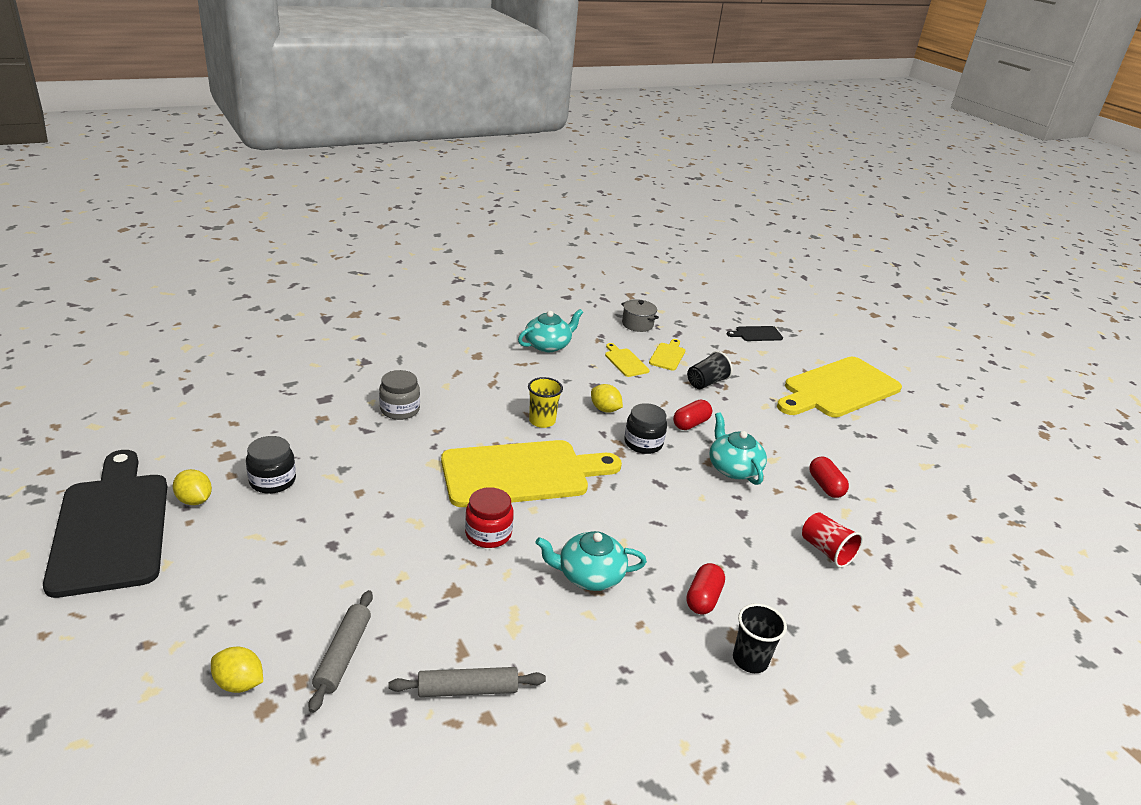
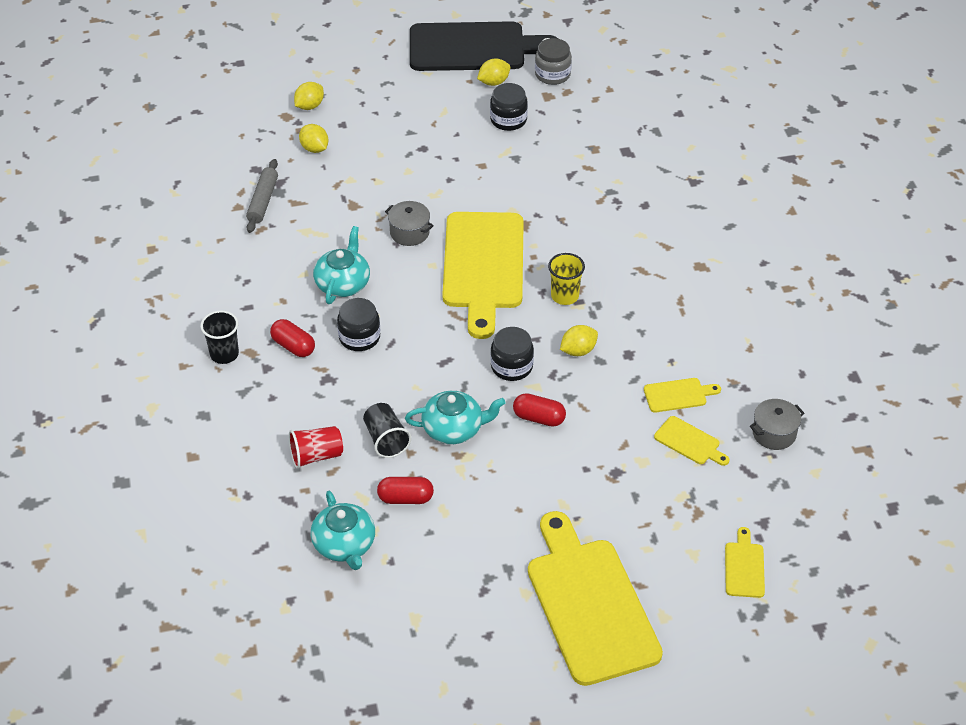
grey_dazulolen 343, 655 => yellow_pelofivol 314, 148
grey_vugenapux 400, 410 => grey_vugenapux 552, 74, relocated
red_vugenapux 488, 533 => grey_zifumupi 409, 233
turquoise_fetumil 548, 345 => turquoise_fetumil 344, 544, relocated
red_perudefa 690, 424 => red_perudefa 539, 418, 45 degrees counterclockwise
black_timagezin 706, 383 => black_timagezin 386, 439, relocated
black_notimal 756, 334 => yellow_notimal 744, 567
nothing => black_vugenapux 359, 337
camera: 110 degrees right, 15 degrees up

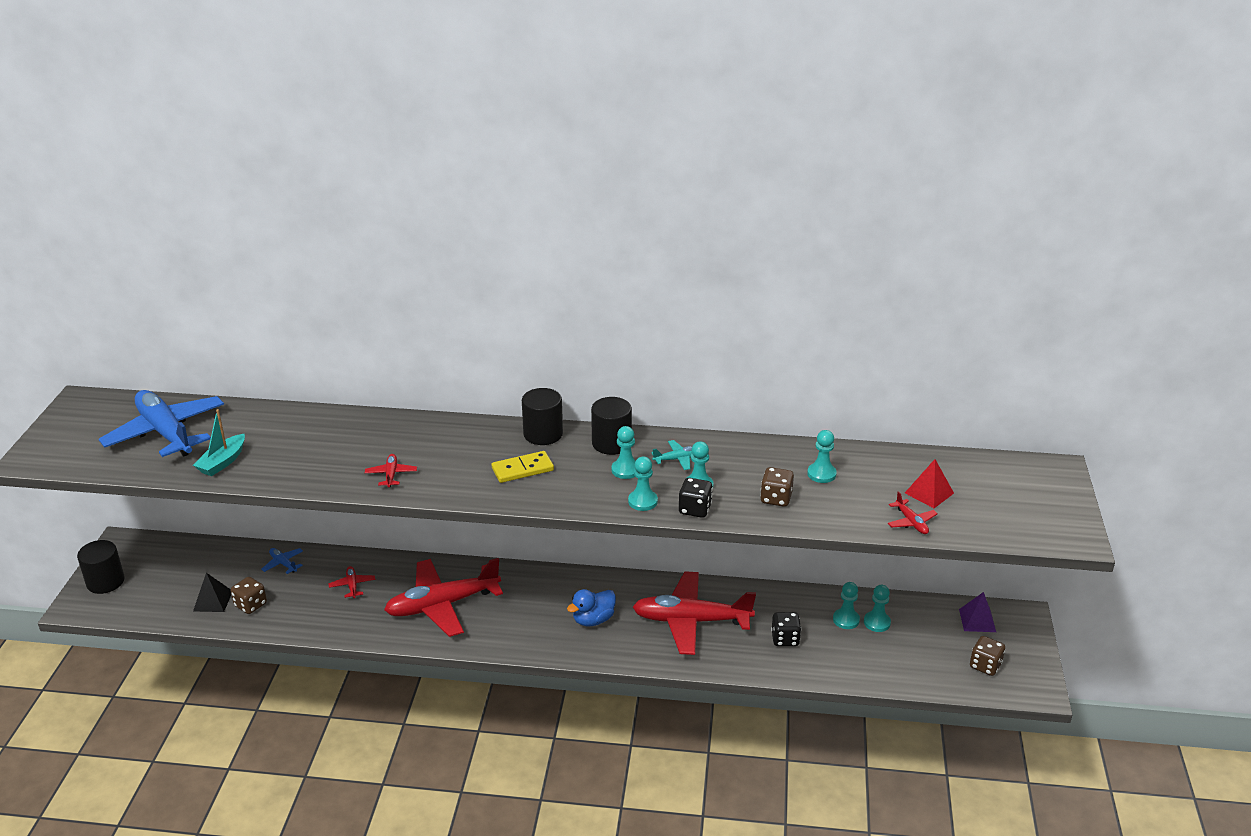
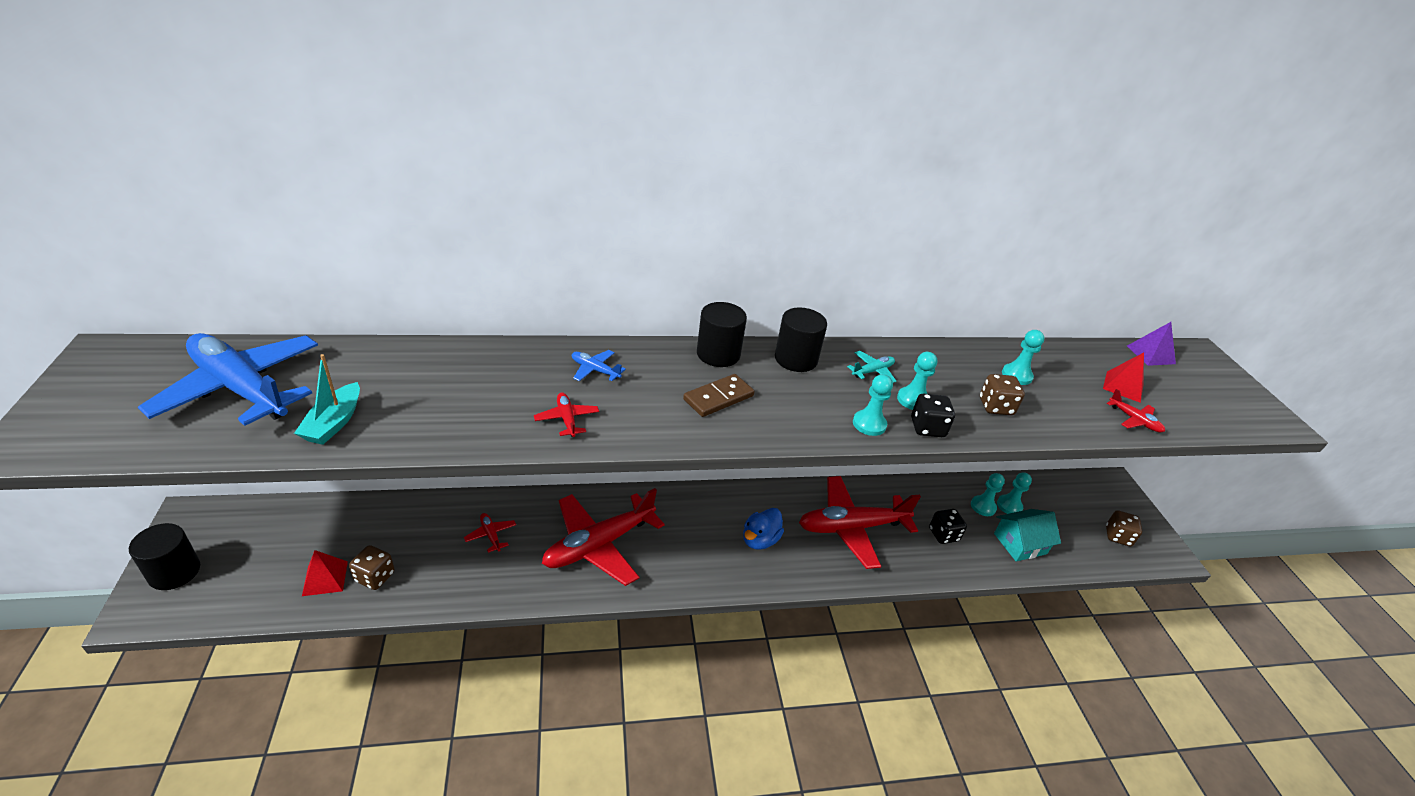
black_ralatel 213, 601 => red_ralatel 325, 578
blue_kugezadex 283, 564 => blue_kugezadex 595, 370, relocated
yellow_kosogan 522, 469 => brown_kosogan 718, 398
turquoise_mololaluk 625, 470 => nothing
purple_ralatel 977, 620 => purple_ralatel 1150, 355, relocated
nothing => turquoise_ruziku 1020, 543
camera: 20 degrees left, 5 degrees up

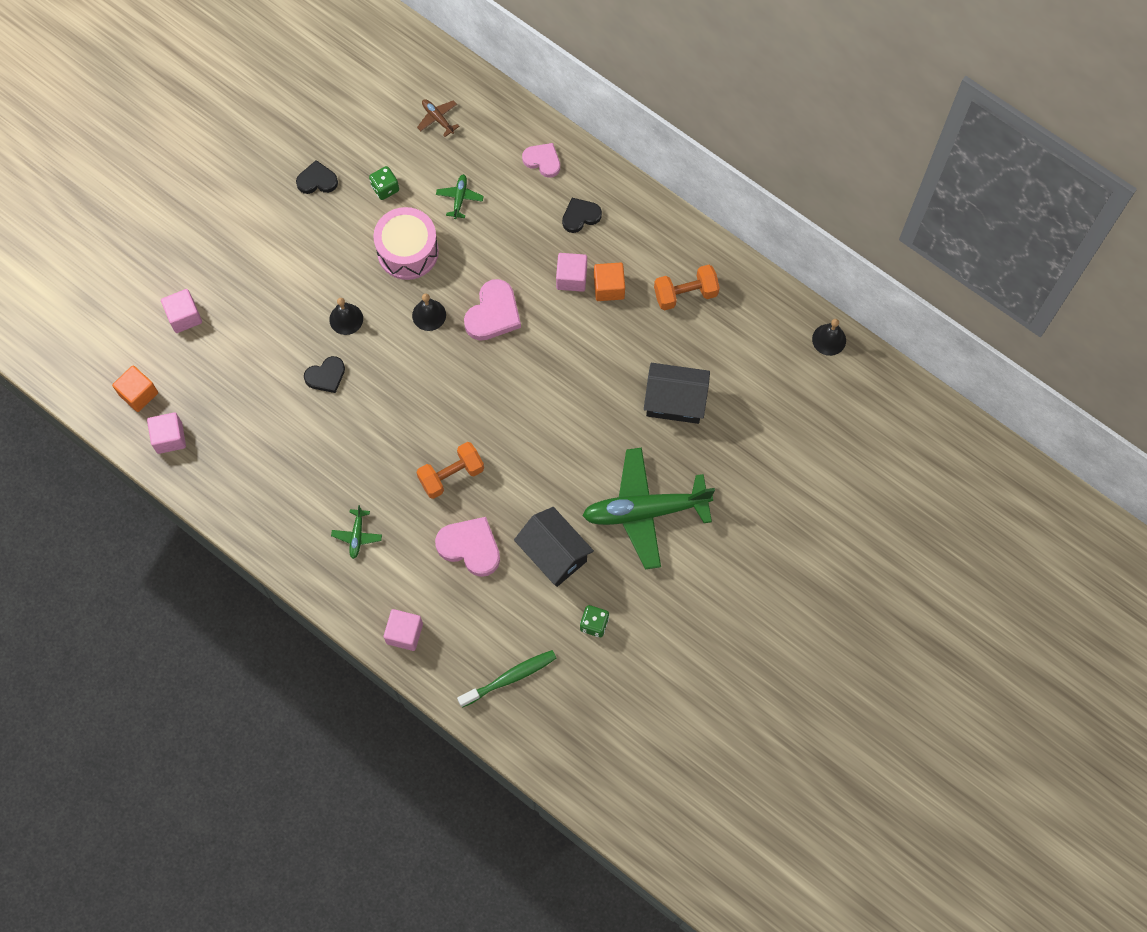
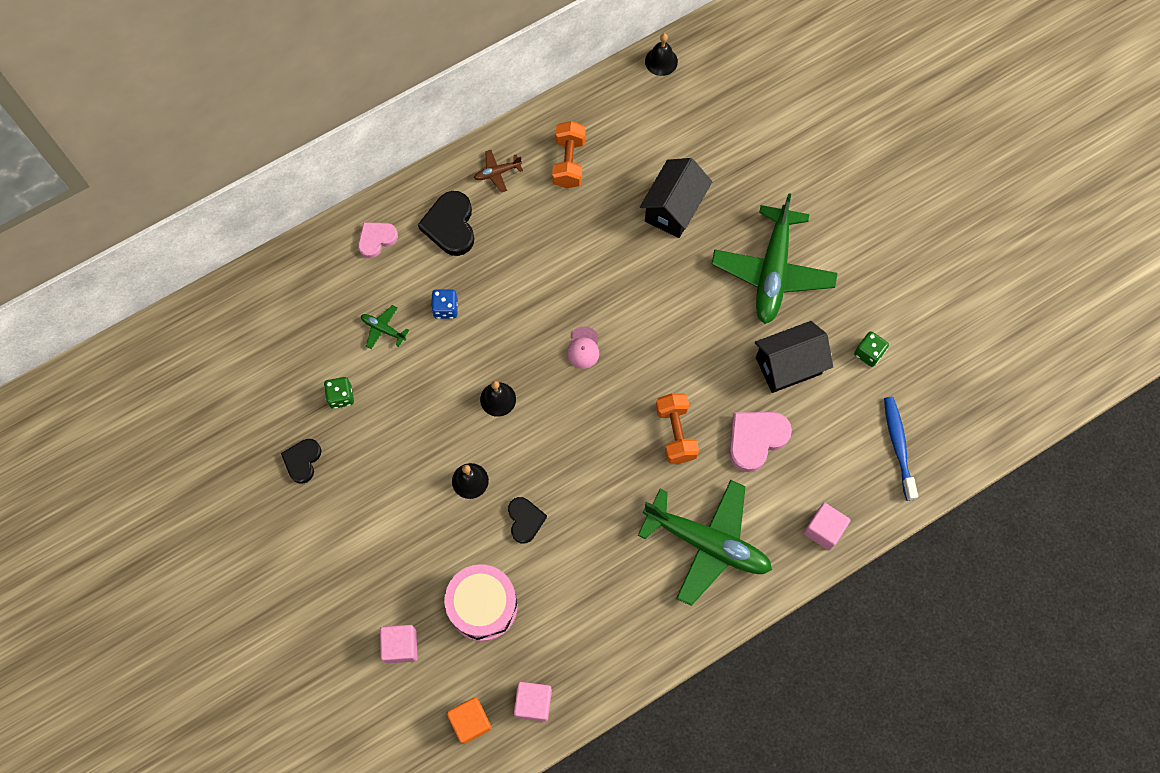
green_kugezadex 357, 536 => green_kugezadex 708, 543, x2.49
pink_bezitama 408, 251 => pink_bezitama 483, 606, relocated
brown_kugezadex 437, 118 => brown_kugezadex 497, 173, relocated
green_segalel 510, 678 => blue_segalel 898, 446
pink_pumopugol 493, 314 => nothing
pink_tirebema 571, 278 => nothing
black_pumopugol 580, 216 => black_pumopugol 450, 226, x1.56
orange_tirebema 609, 287 => nothing
nothing => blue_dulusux 445, 308
nothing => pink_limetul 583, 348
camera: 70 degrees left, 0 degrees up

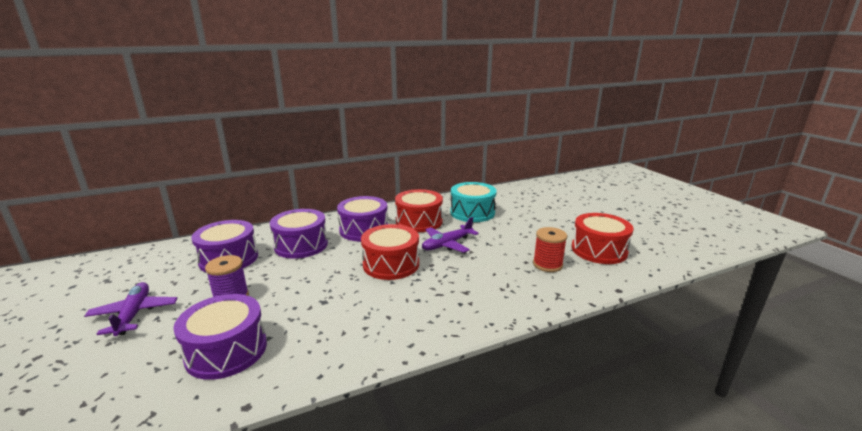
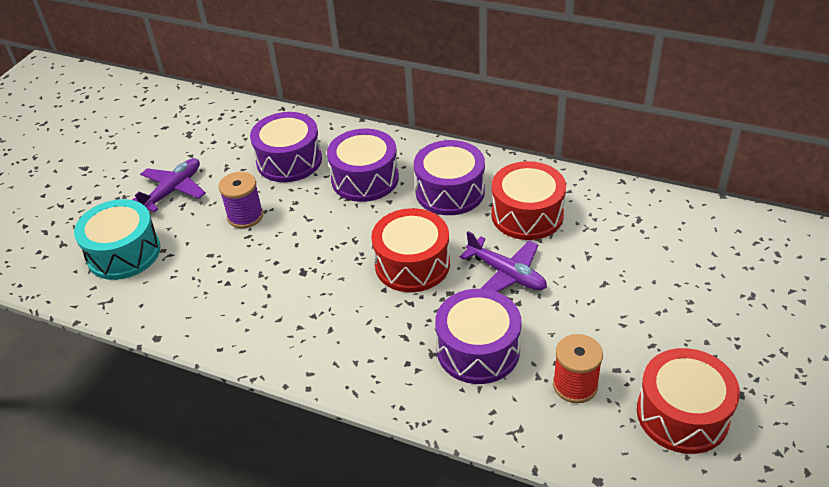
purple_bezitama 226, 350 => purple_bezitama 478, 350, relocated
purple_kugezadex 447, 244 => purple_kugezadex 507, 274, 150 degrees counterclockwise
turquoise_bezitama 472, 212 => turquoise_bezitama 124, 253, relocated
camera: 50 degrees right, 20 degrees up

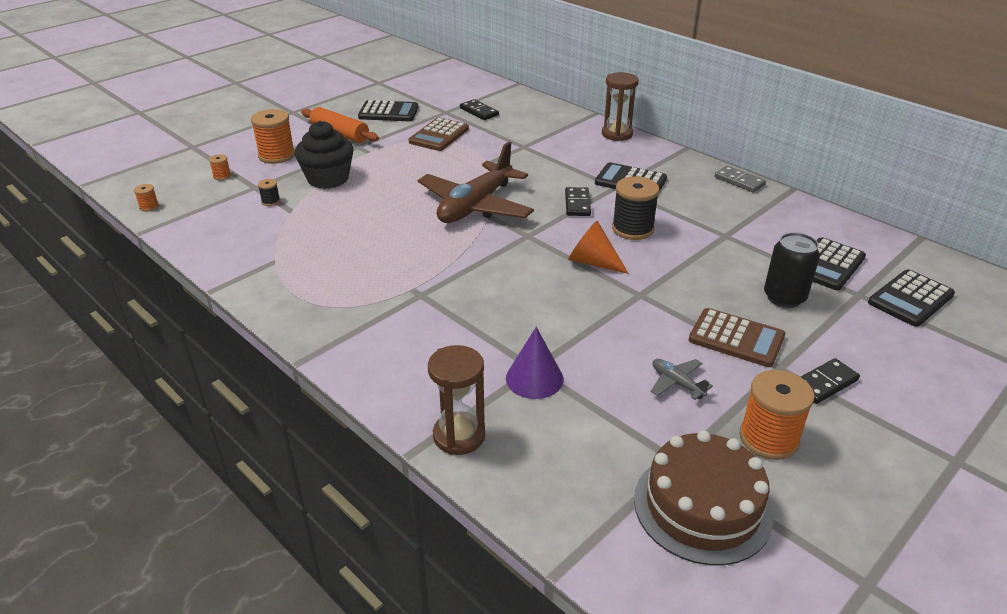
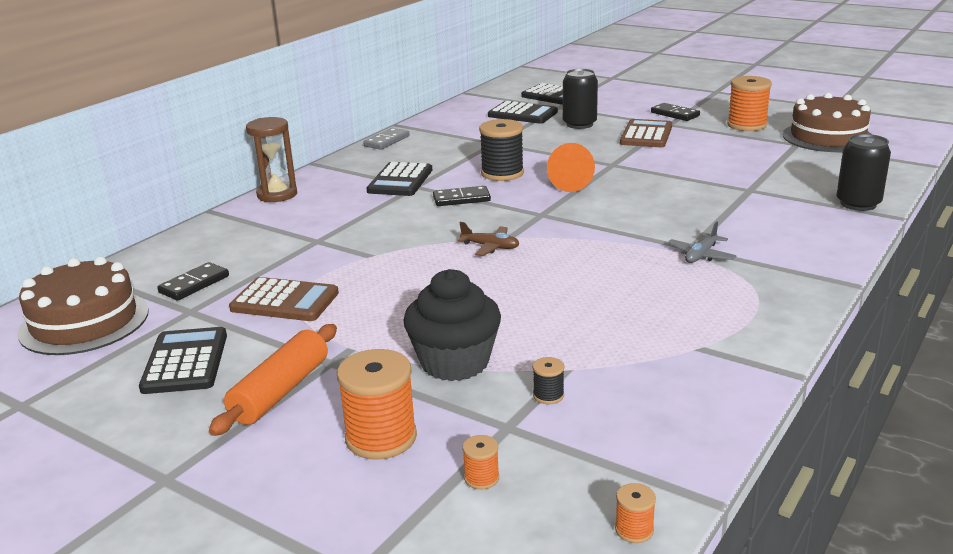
brown_kugezadex 475, 206 => brown_kugezadex 490, 247, x0.41
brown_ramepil 459, 436 => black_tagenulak 858, 204
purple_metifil 534, 378 => nothing
grey_kugezadex 677, 383 => grey_kugezadex 701, 255, relocated
nothing => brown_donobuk 84, 322
camera: 100 degrees left, 10 degrees down

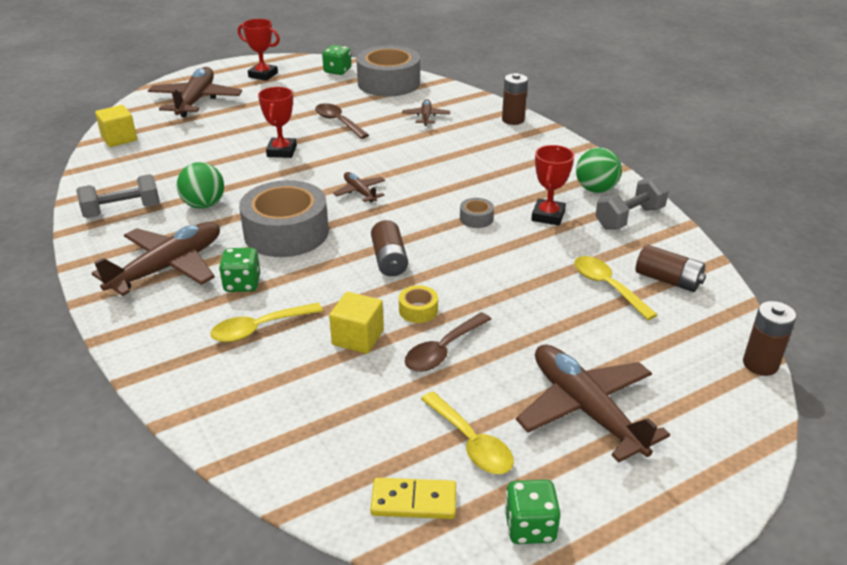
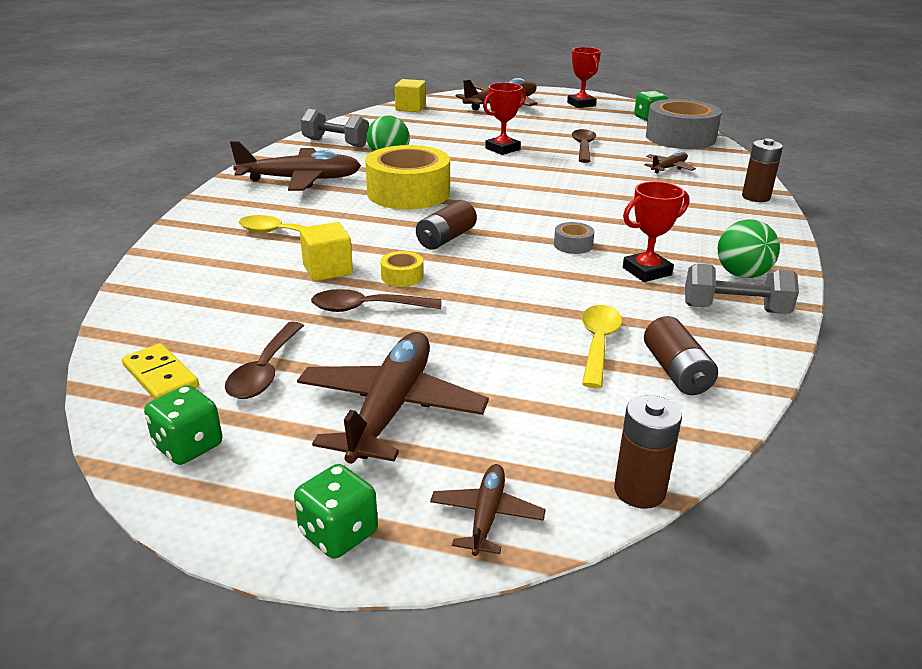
green_dulusux 242, 284 => green_dulusux 338, 533, relocated
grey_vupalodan 286, 232 => yellow_vupalodan 408, 193
brown_kugezadex 360, 192 => brown_kugezadex 486, 516, relocated
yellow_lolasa 471, 443 => brown_lolasa 265, 371
camera: 45 degrees right, 5 degrees down

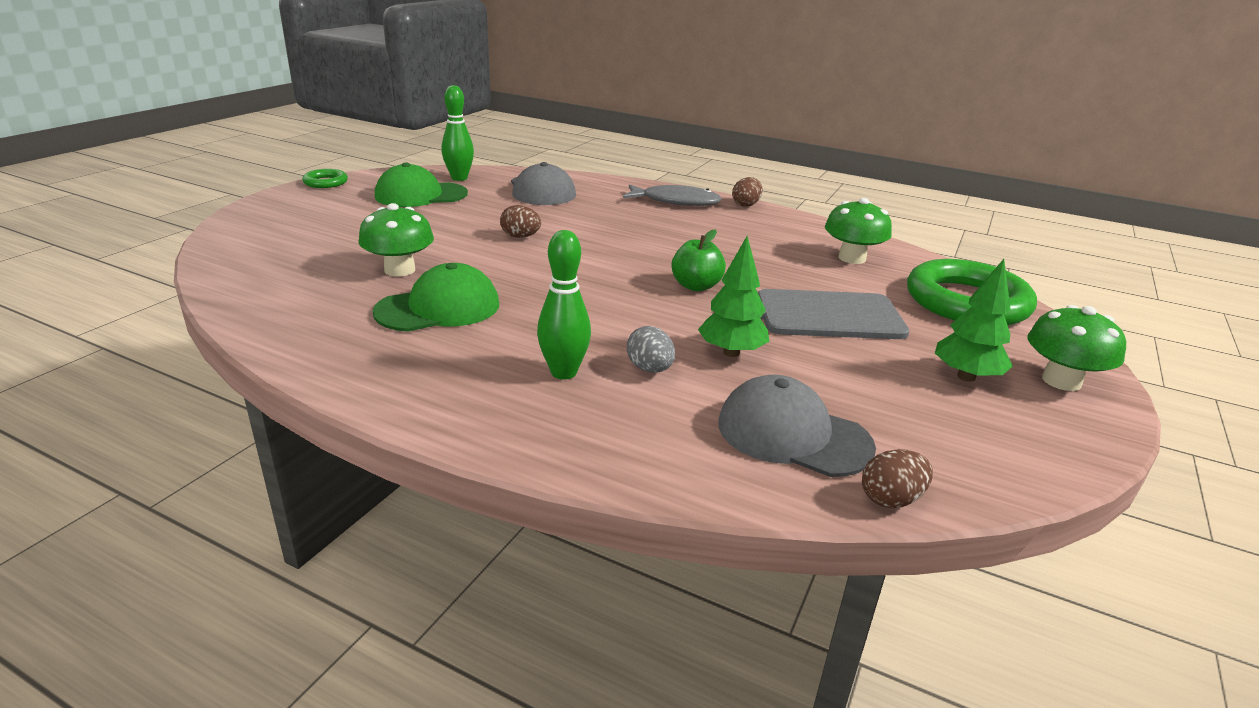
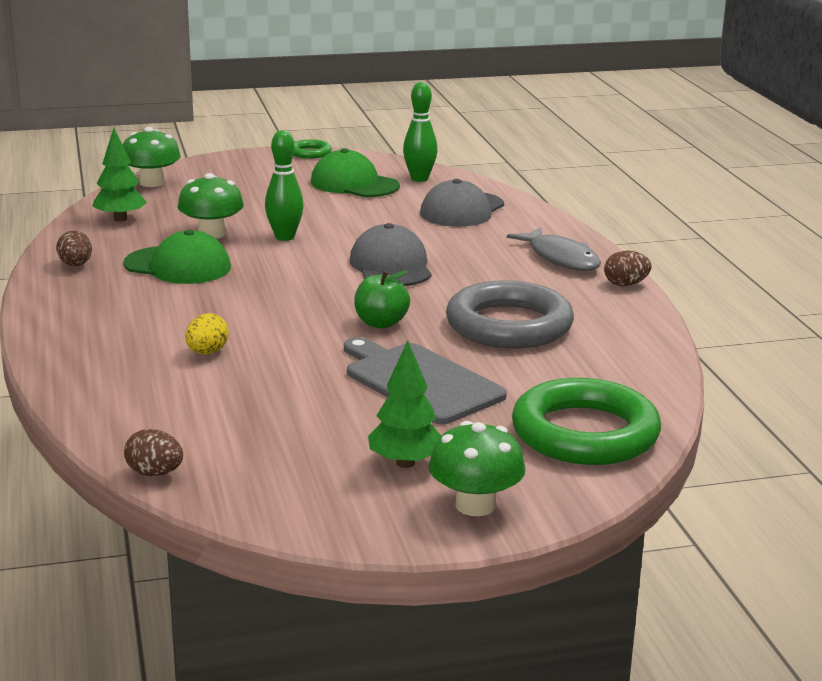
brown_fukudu 520, 237 => brown_fukudu 75, 265, relocated
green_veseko 563, 372 => green_veseko 284, 237, relocated
grey_fukudu 650, 369 => yellow_fukudu 207, 352
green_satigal 731, 352 => green_satigal 120, 219, relocated
grey_limetul 793, 434 => grey_limetul 391, 266, relocated
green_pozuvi 852, 258 => green_pozuvi 152, 183, relocated
nothing => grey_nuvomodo 509, 325
camera: 50 degrees right, 5 degrees down

